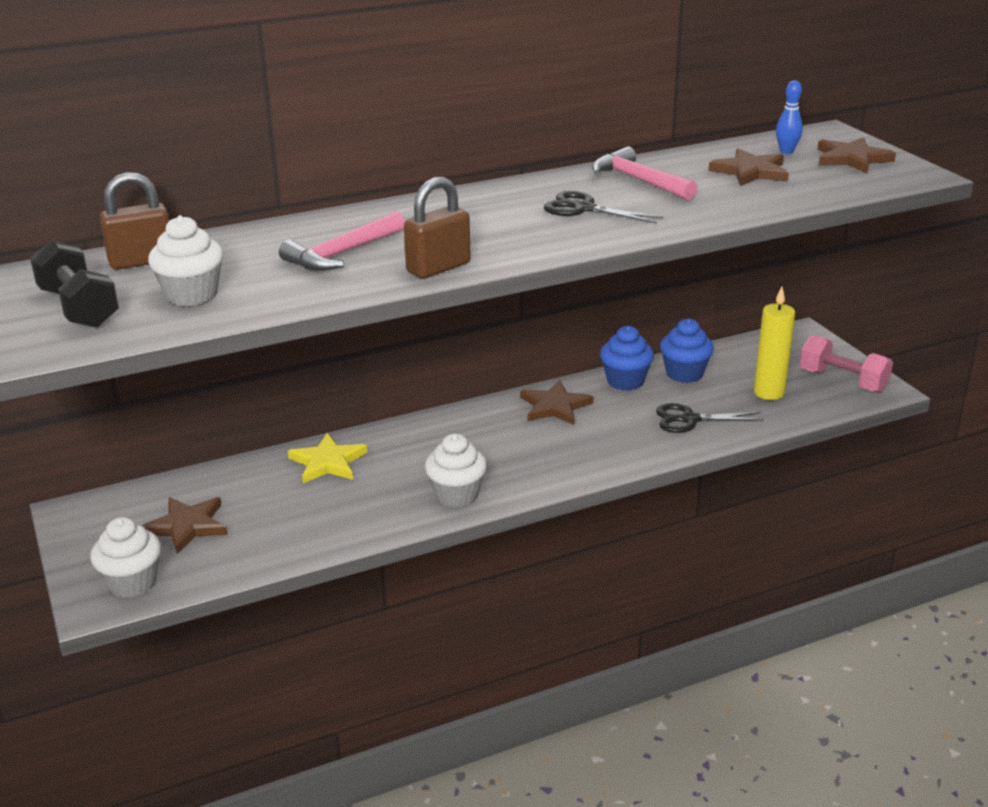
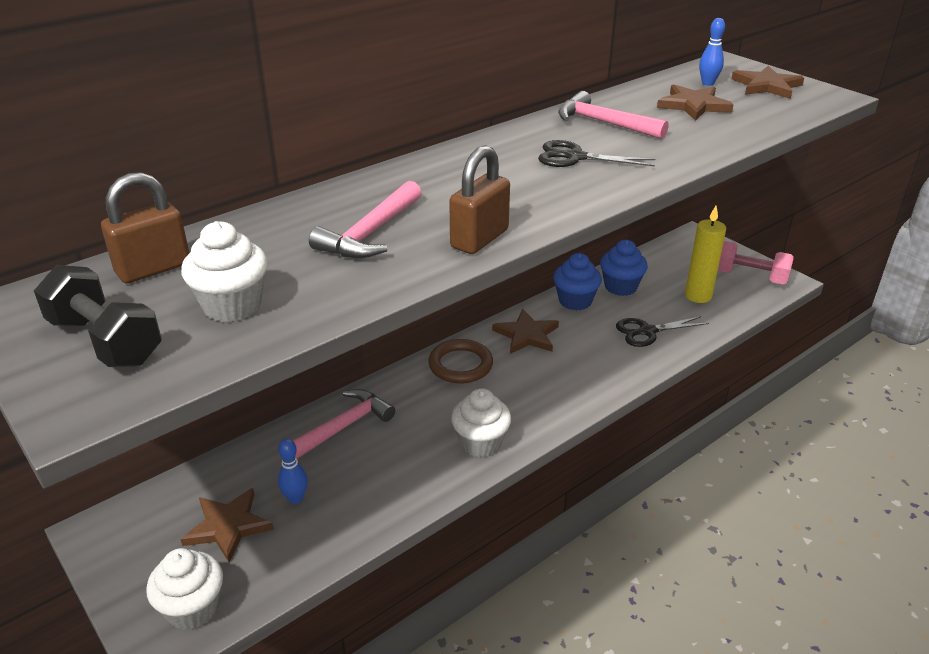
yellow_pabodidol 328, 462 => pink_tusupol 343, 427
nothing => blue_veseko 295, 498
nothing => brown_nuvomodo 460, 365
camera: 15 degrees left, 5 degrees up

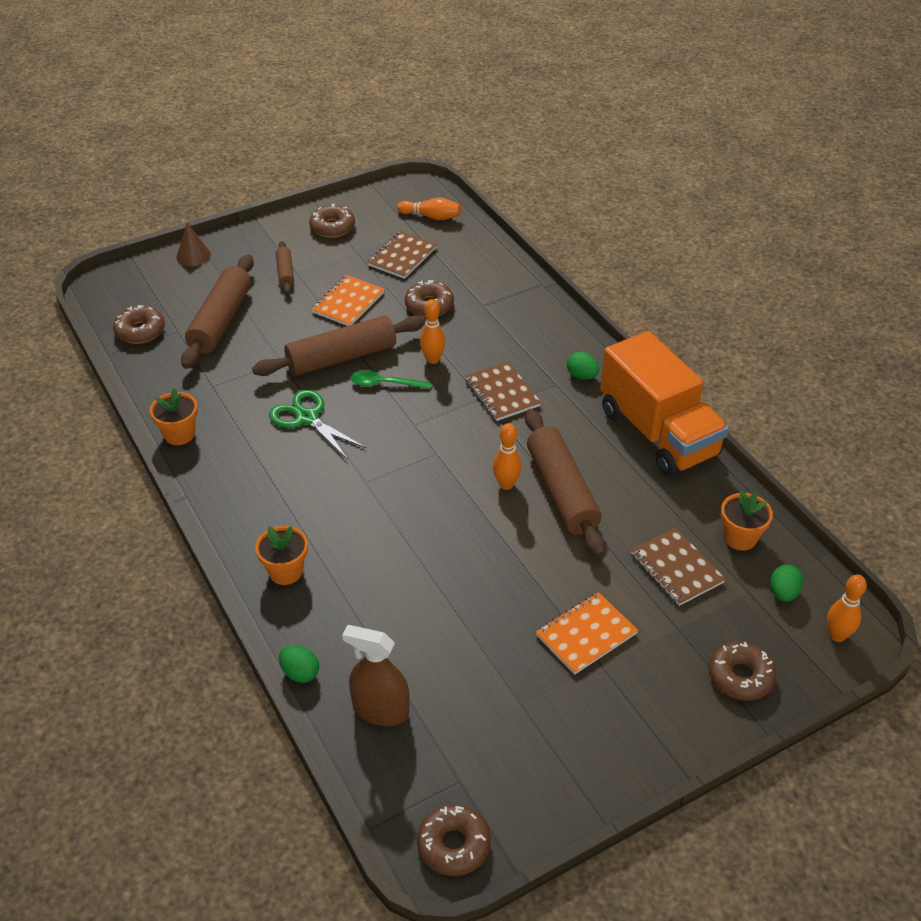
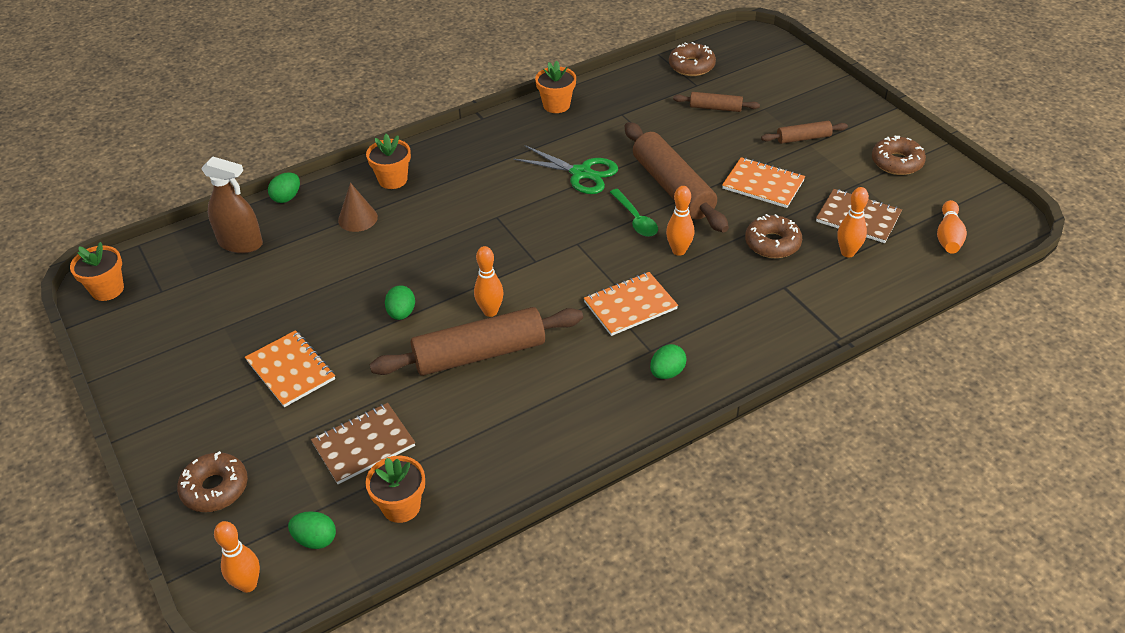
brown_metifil 193, 255 => brown_metifil 357, 218, relocated
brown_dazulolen 221, 321 => brown_dazulolen 715, 108, x0.50
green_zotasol 306, 418 => green_zotasol 581, 173, 75 degrees clockwise
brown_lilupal 380, 710 => brown_lilupal 240, 243, 90 degrees clockwise
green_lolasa 385, 384 => green_lolasa 635, 219, 150 degrees clockwise
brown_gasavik 453, 845 => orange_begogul 107, 289
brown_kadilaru 502, 393 => orange_kadilaru 630, 305
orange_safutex 657, 433 => nothing
nothing => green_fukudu 401, 313
nothing => orange_veseko 847, 252
camera: 90 degrees right, 0 degrees up

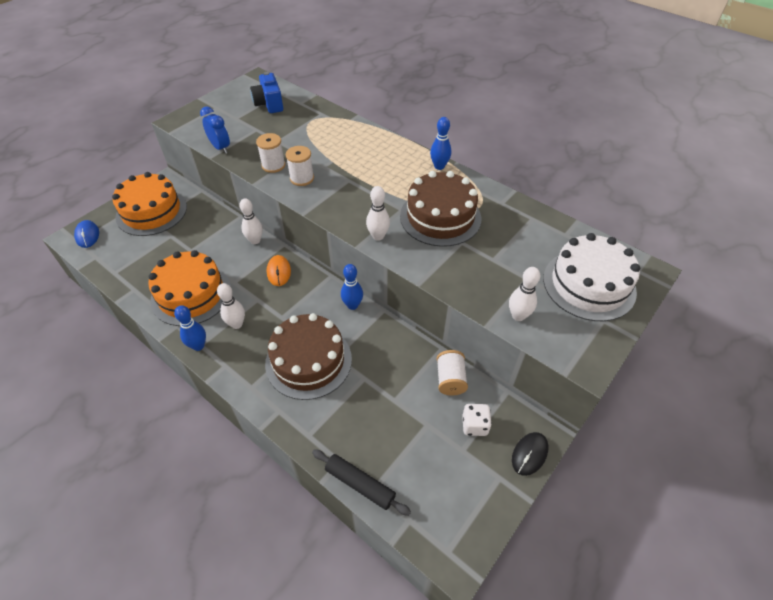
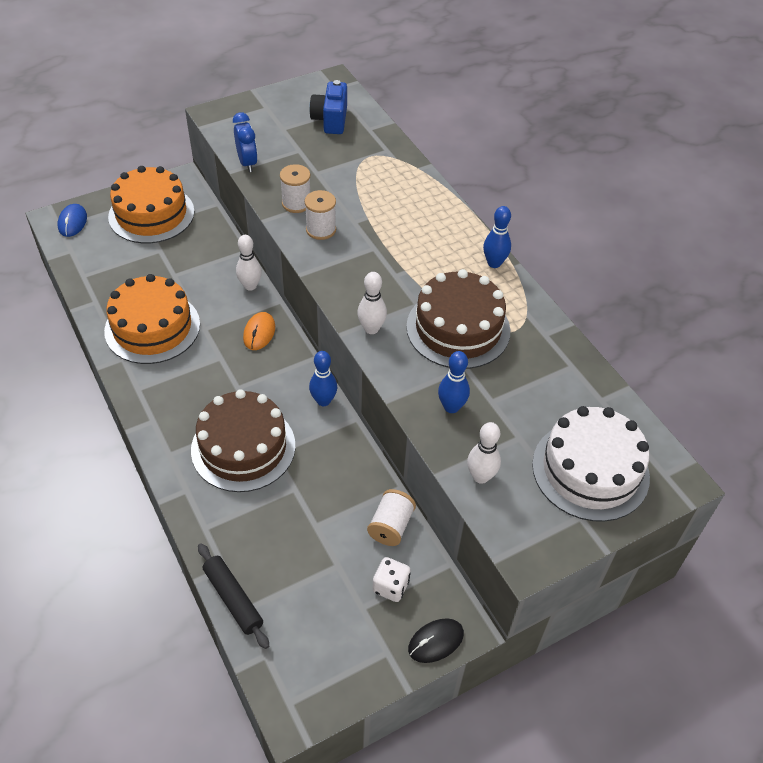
blue_veseko 198, 346 => blue_veseko 451, 407, relocated
white_veseko 237, 324 => nothing
camera: 20 degrees right, 0 degrees up

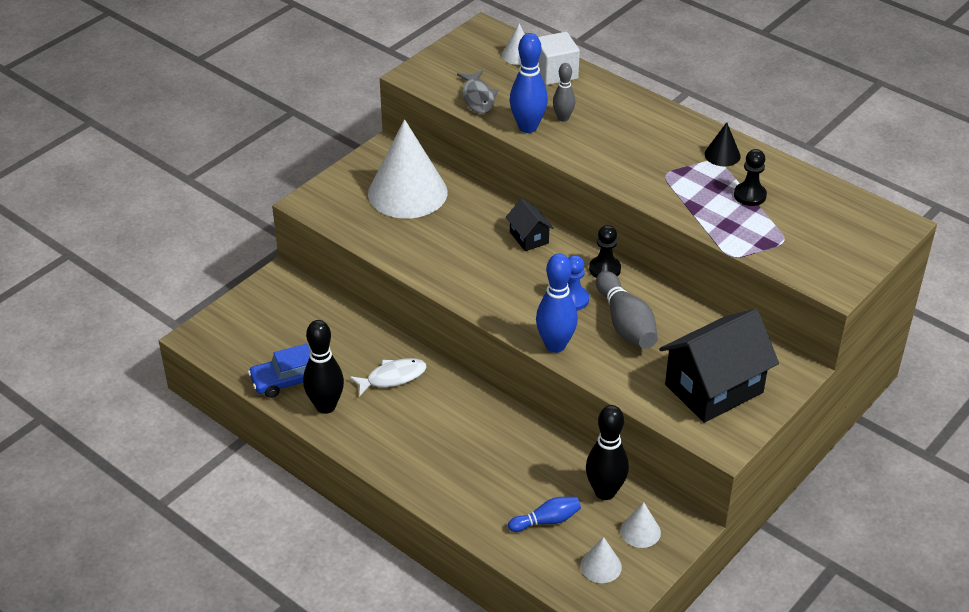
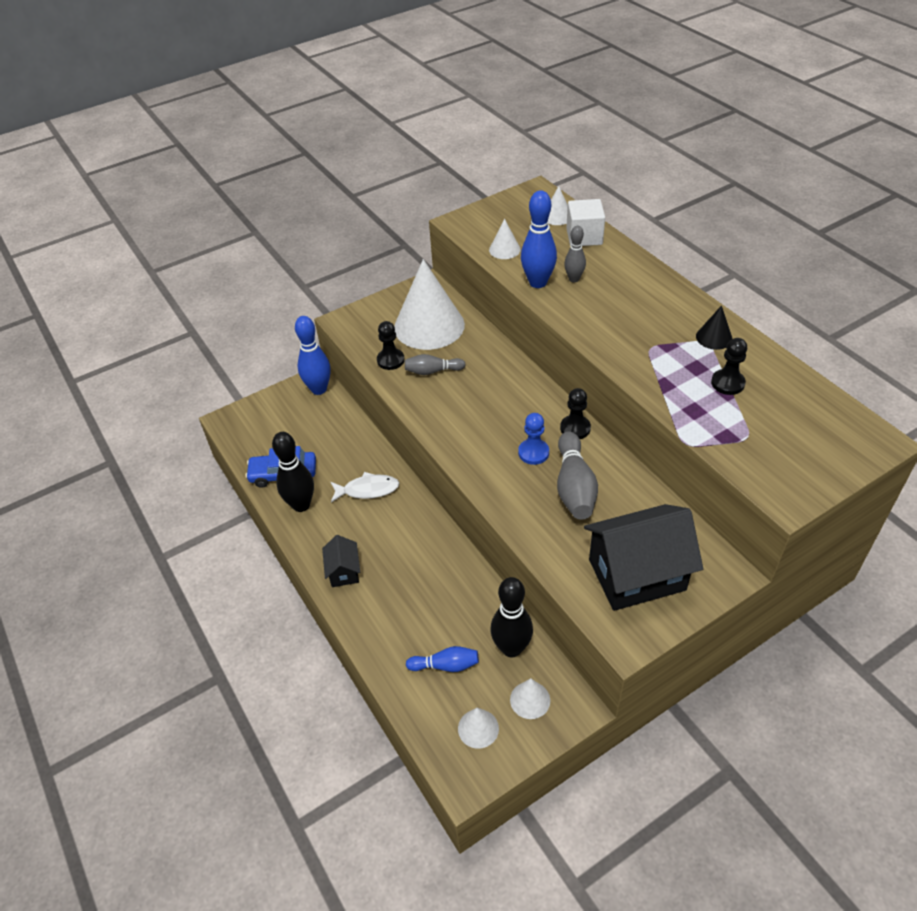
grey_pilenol 477, 98 => white_metifil 504, 249
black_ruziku 529, 238 => black_ruziku 343, 571, relocated
blue_veseko 555, 345 => blue_veseko 319, 389, relocated
nothing => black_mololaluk 390, 360
nothing => grey_veseko 433, 371
camera: 20 degrees right, 5 degrees up

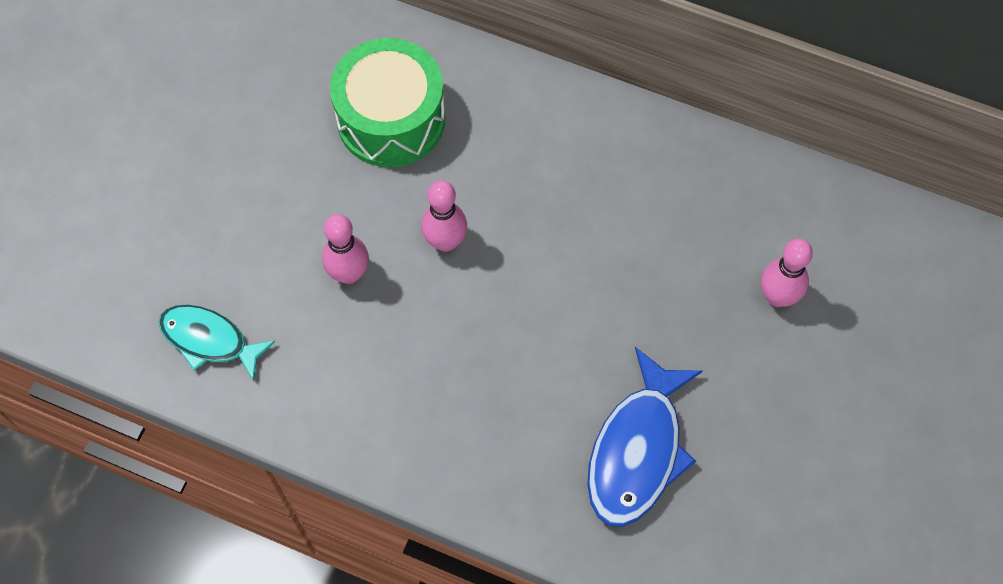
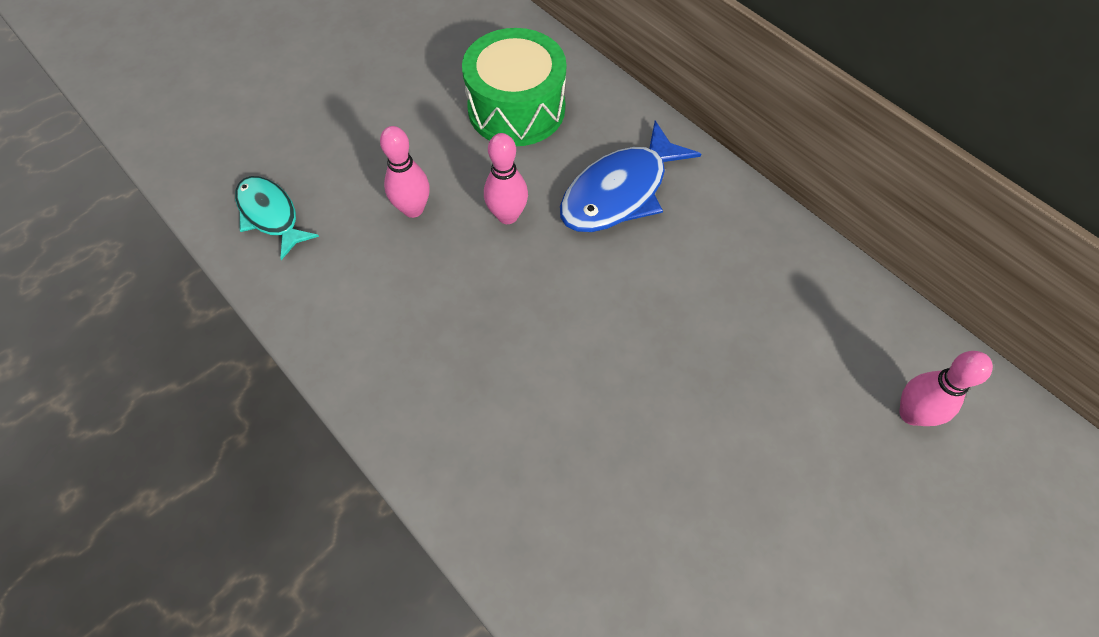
blue_pilenol 637, 450 => blue_pilenol 620, 191, relocated
pink_veseko 777, 297 => pink_veseko 911, 414, relocated
camera: 25 degrees right, 5 degrees down

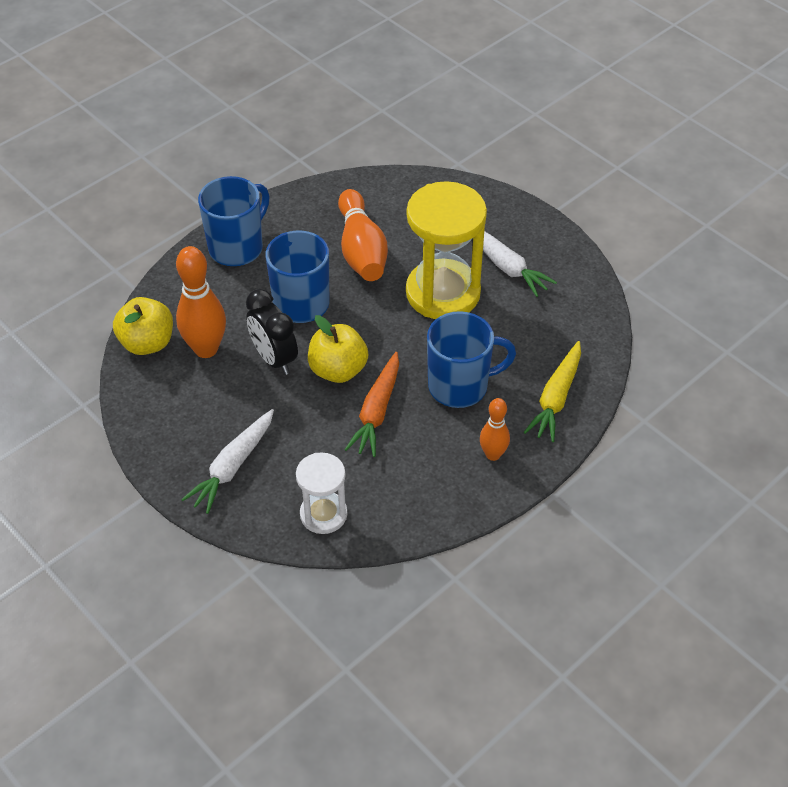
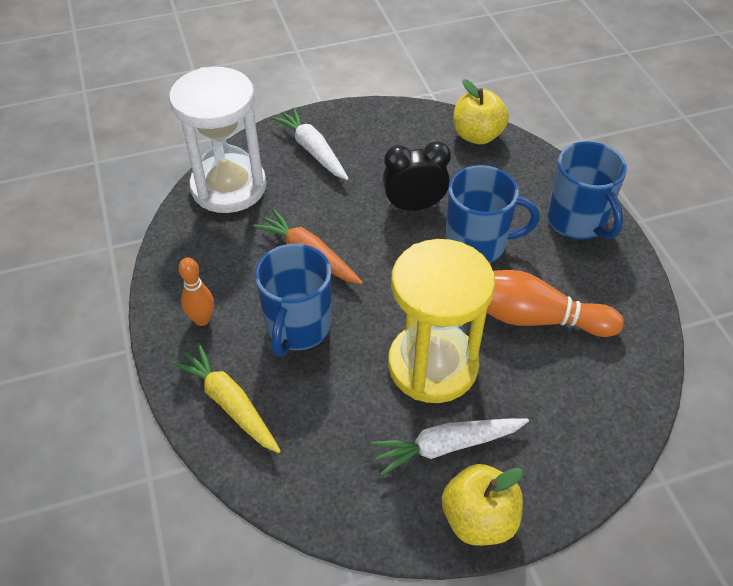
orange_veseko 206, 349 => nothing
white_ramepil 323, 514 => white_ramepil 229, 187, x1.80
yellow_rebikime 338, 370 => yellow_rebikime 478, 519, relocated
camera: 115 degrees right, 0 degrees up

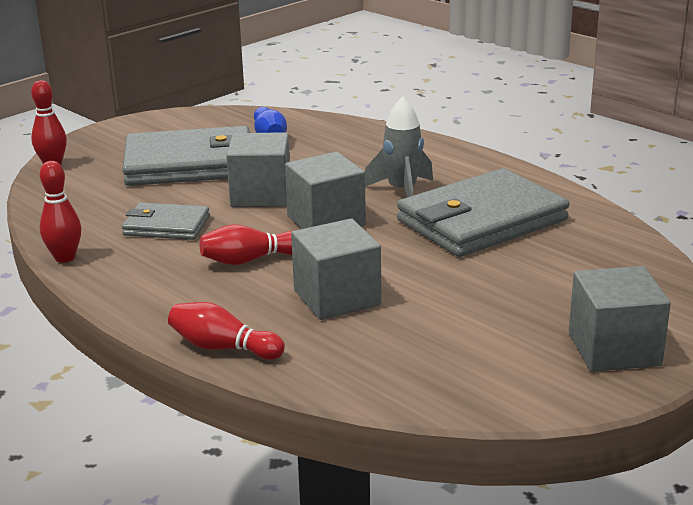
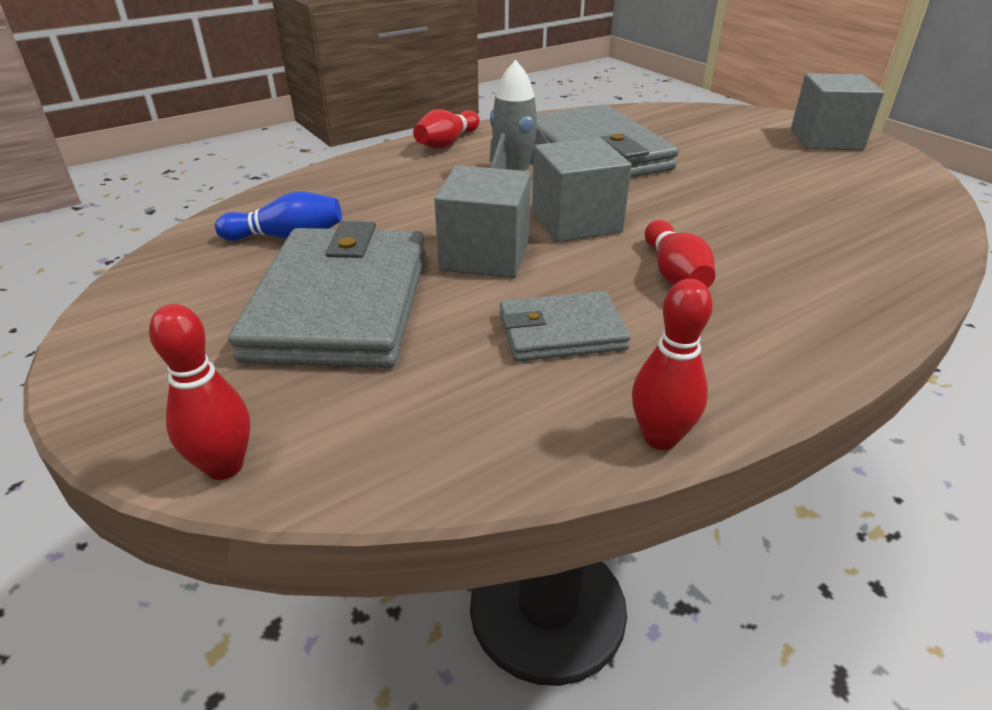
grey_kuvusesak 166, 226 => grey_kuvusesak 561, 332, 60 degrees clockwise
red_veseko 223, 348 => red_veseko 447, 143, relocated
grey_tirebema 337, 297 => nothing
camera: 80 degrees left, 10 degrees up

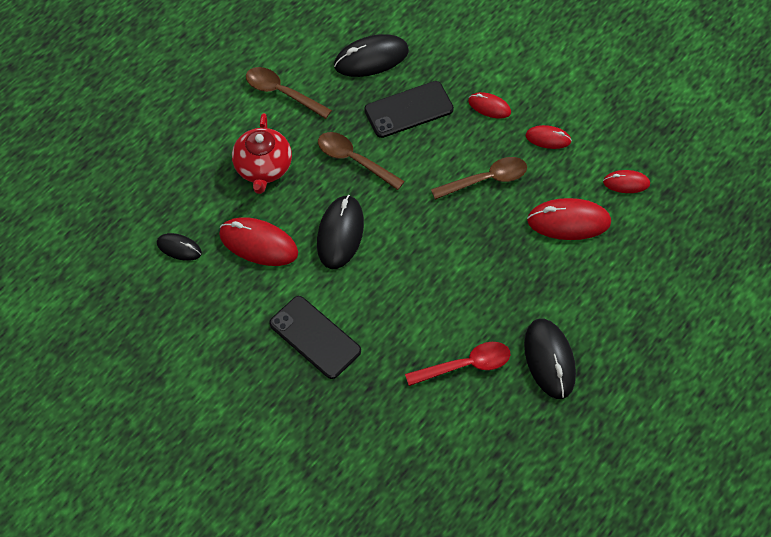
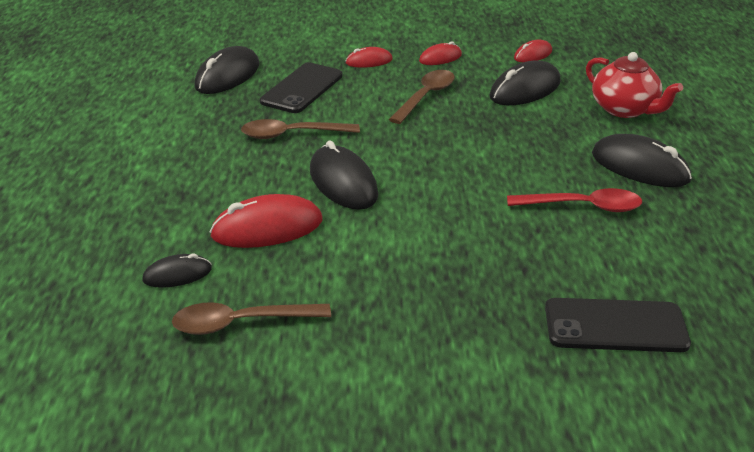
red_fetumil 263, 168 => red_fetumil 625, 109, relocated
brown_lolasa 282, 93 => brown_lolasa 241, 323, relocated
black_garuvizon 315, 337 => black_garuvizon 615, 326, relocated
red_lolasa 465, 365 => red_lolasa 582, 206, 60 degrees clockwise
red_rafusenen 568, 221 => black_rafusenen 525, 89
camera: 40 degrees left, 25 degrees down

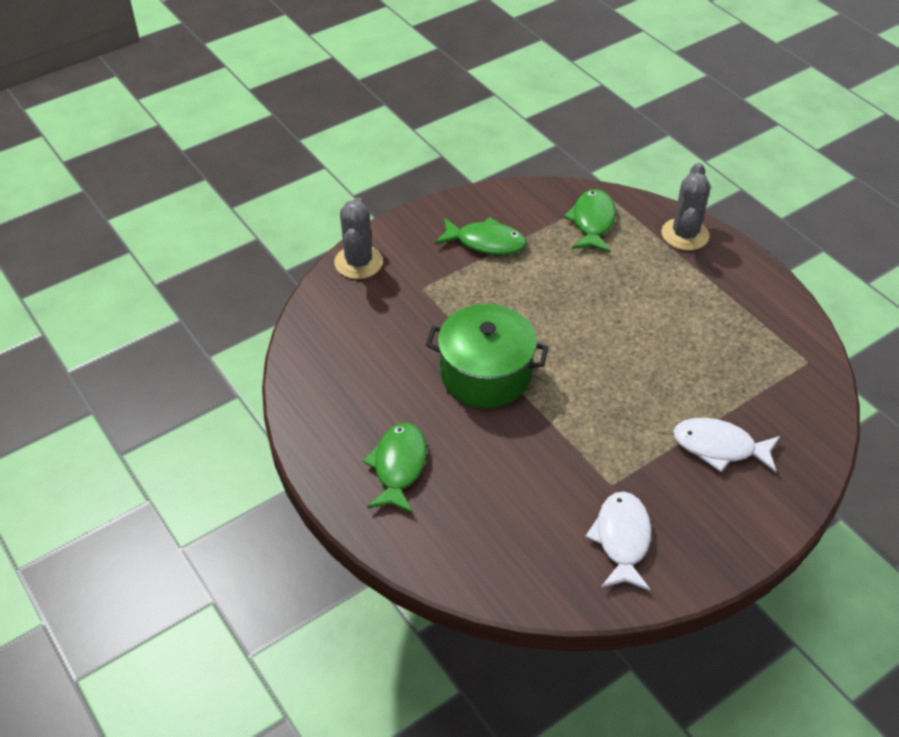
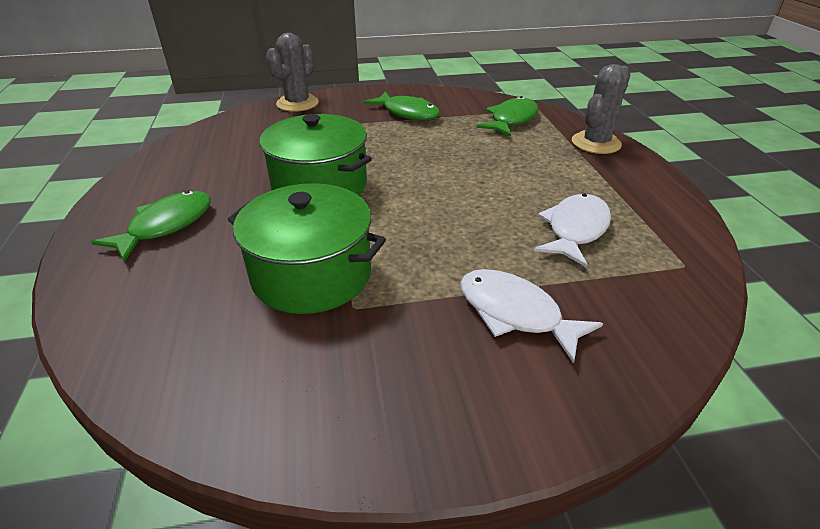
white_pilenol 622, 539 => white_pilenol 575, 230, relocated
nothing => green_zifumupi 312, 274
camera: 25 degrees right, 10 degrees down

